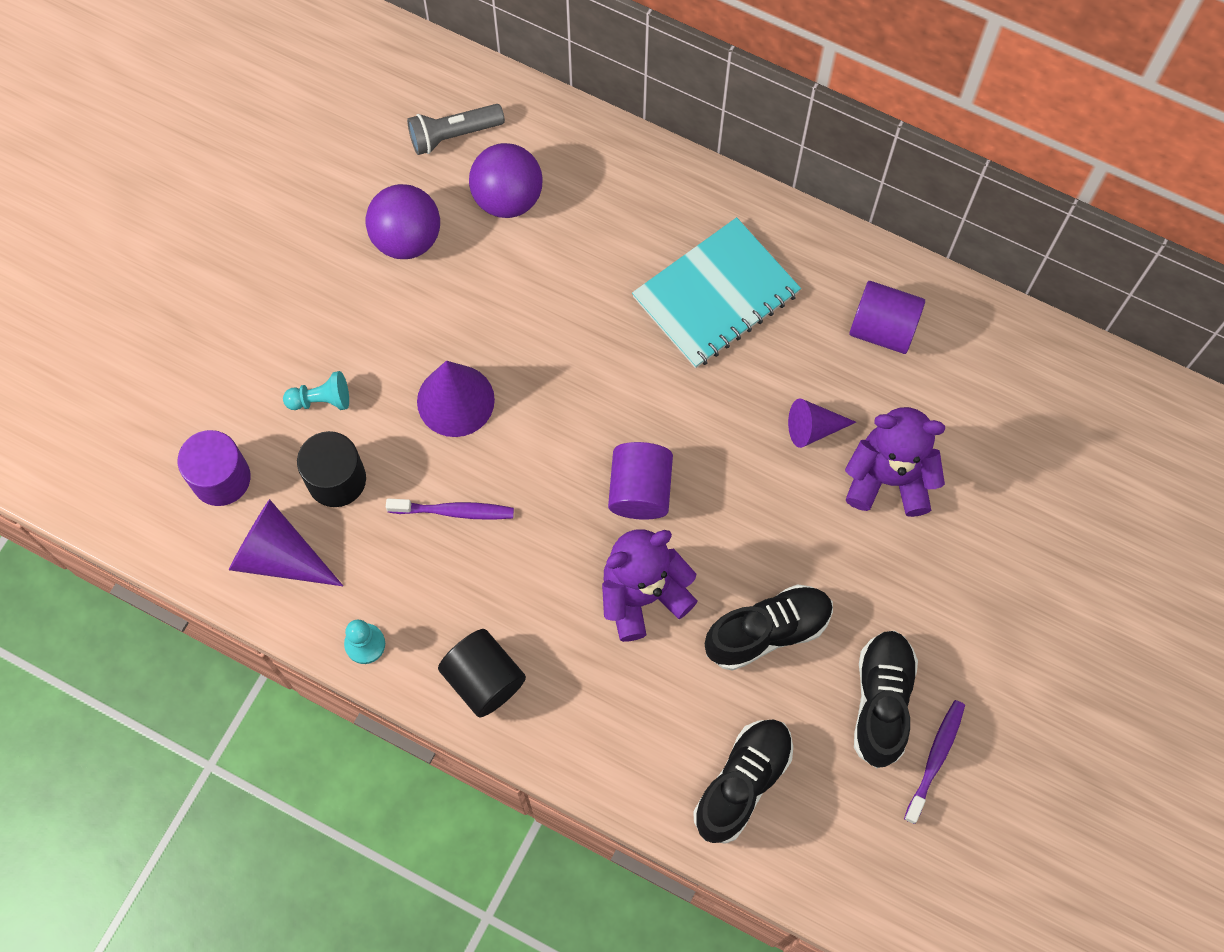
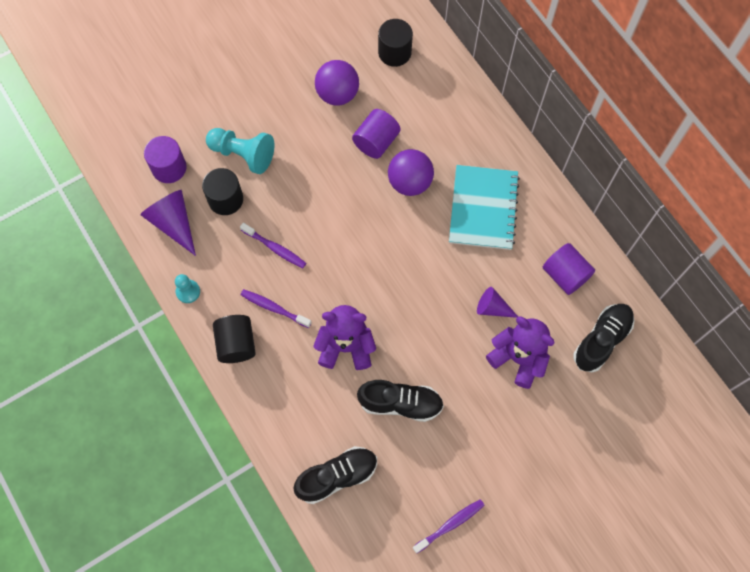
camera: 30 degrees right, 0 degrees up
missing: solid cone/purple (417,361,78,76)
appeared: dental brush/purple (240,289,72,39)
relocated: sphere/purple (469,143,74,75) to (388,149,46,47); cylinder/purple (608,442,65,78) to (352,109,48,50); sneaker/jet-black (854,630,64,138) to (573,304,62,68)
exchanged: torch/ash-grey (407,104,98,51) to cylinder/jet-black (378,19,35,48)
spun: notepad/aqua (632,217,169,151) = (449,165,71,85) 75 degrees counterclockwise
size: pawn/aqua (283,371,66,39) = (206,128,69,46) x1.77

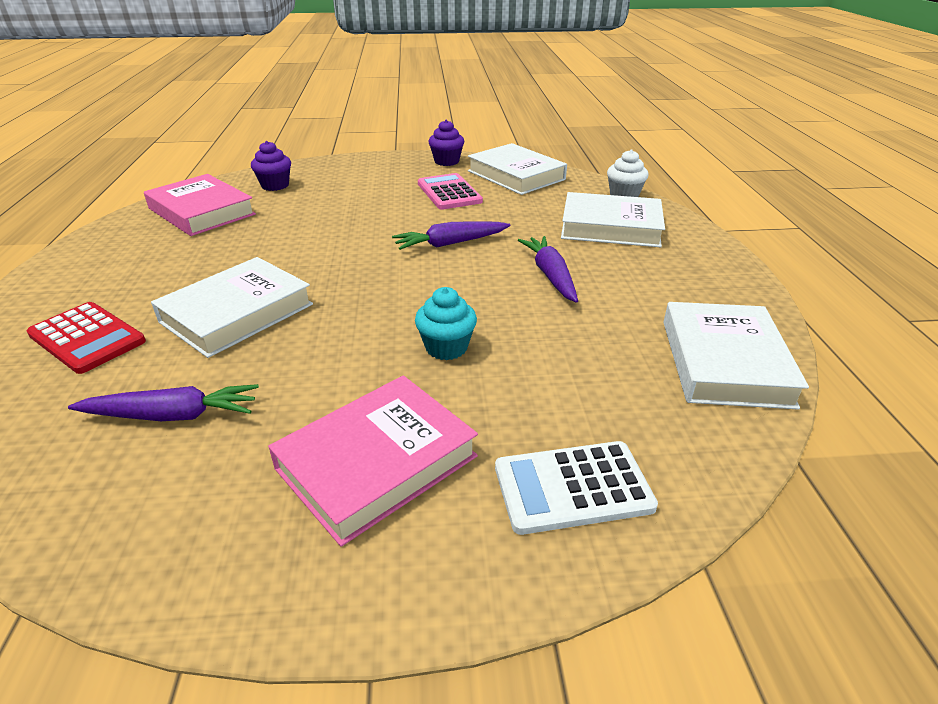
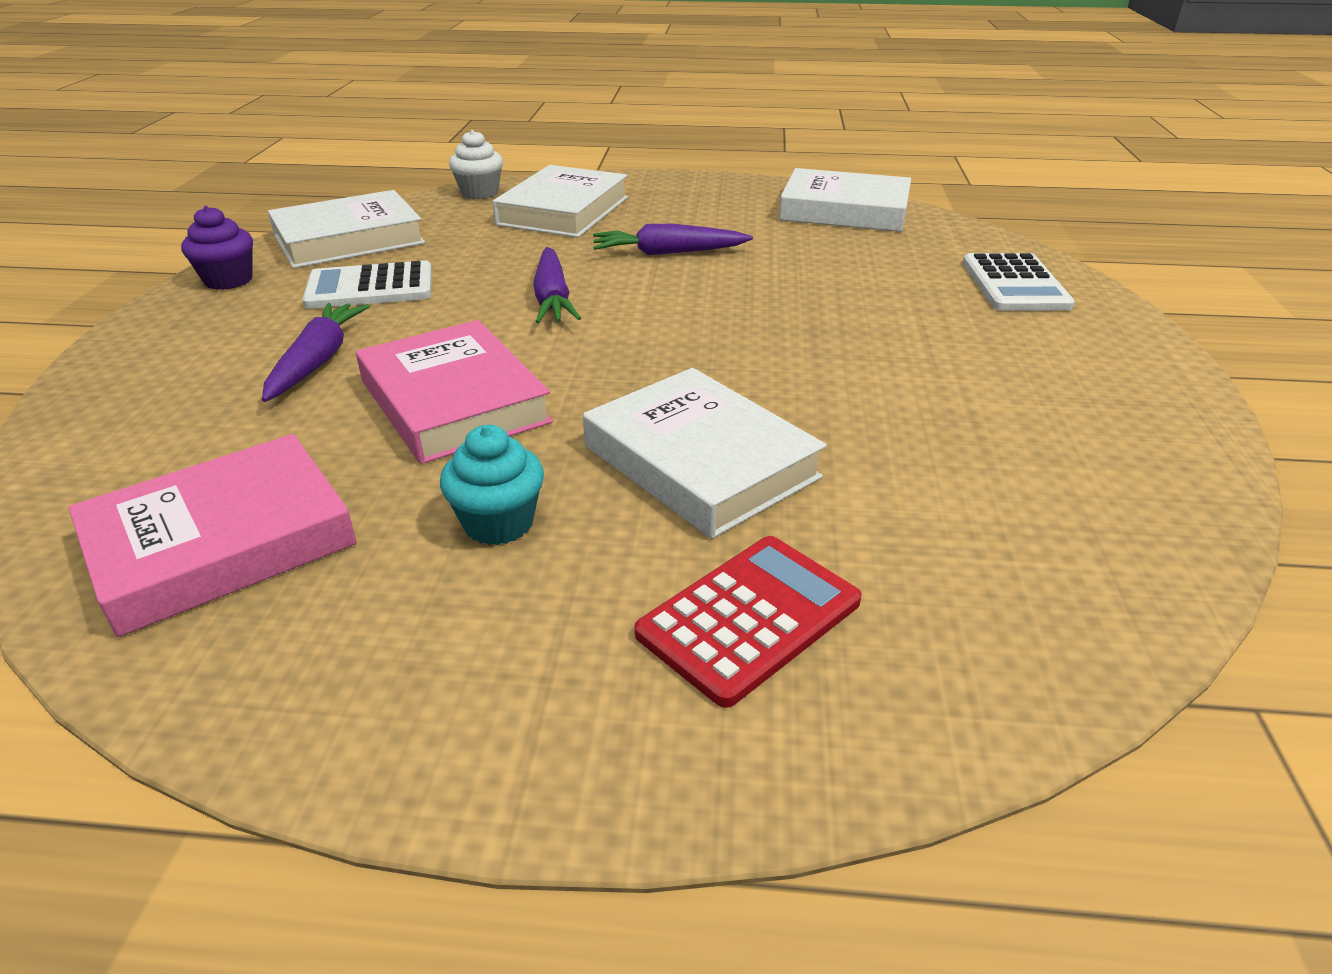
camera: 80 degrees left, 0 degrees up
missing: fairy cake/purple (251,141,40,50)
relocated: toy carrot/purple (68,384,191,37) to (262,303,108,99); book/rosy (268,375,210,172) to (356,320,197,144); fairy cake/aqua (415,287,62,73) to (440,425,104,120)
colour: calculator/rosy (418,173,65,37) to calculator/snow-white (302,260,130,49)

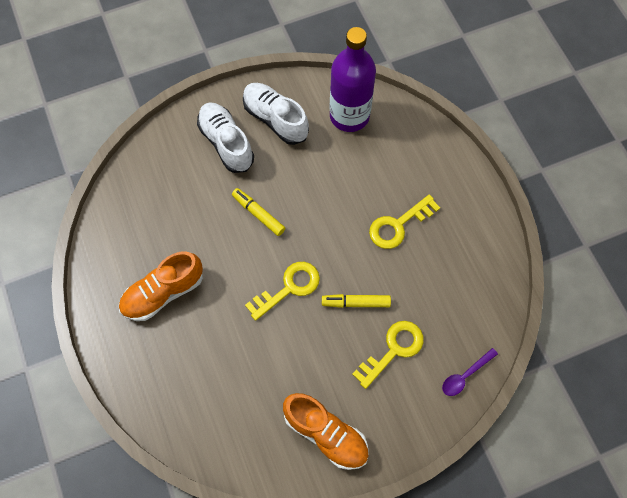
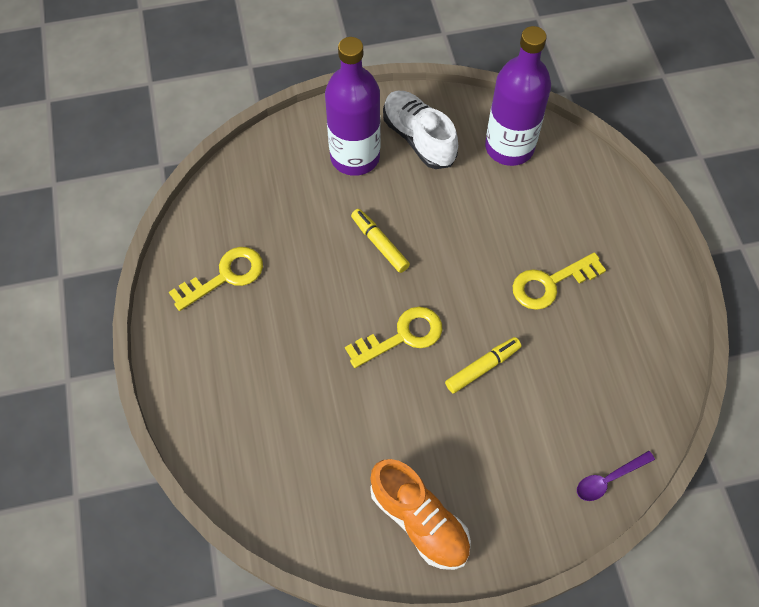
camera: 10 degrees right, 5 degrees down
missing: sneaker/bright orange (119,251,84,70)
relocated: door key/bright yellow (352,321,72,68) to (169,247,94,64)
exchanged: sneaker/snow-white (197,102,57,71) to drink bottle/purple (325,37,56,139)
spun: marker/bright yellow (322,294,69,14) = (445,337,76,57) 135 degrees clockwise

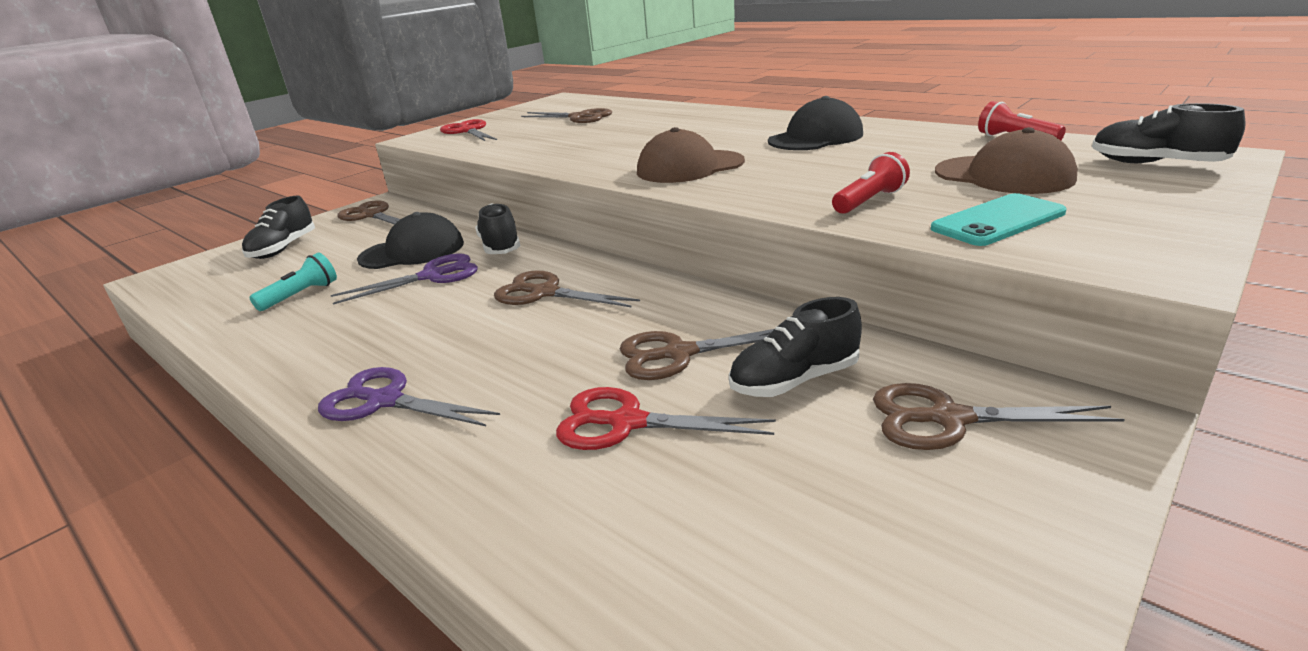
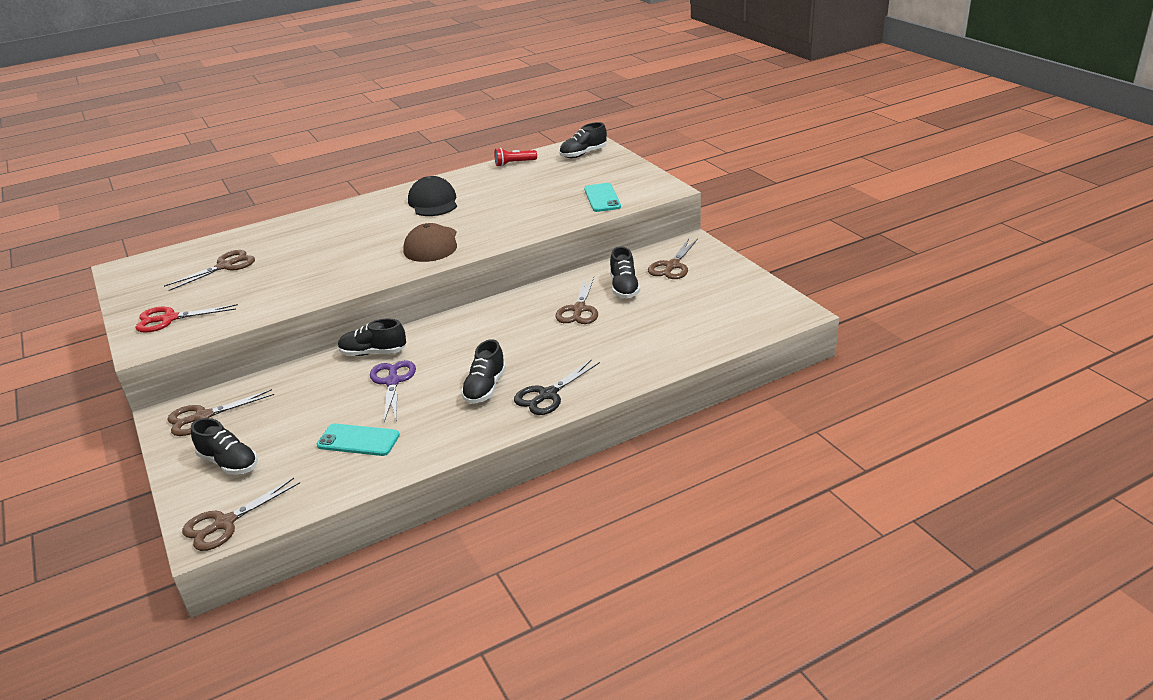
camera: 70 degrees left, 5 degrees up
missing: baseball cap/jet-black (357,212,107,57); pair of scissors/crimson (556,387,220,63); torch/crimson (832,152,78,62); baseball cap/dark brown (935,127,143,67)
appeared: sneaker/jet-black (461,339,45,65)
relocated: pair of scissors/dark brown (494,270,146,37) to (182,478,118,73)
exchanged: torch/aqua (249,252,88,59) to phone/aqua (317,423,83,33)
colour: pair of scissors/purple (318,367,182,59) to pair of scissors/jet-black (514,359,86,56)

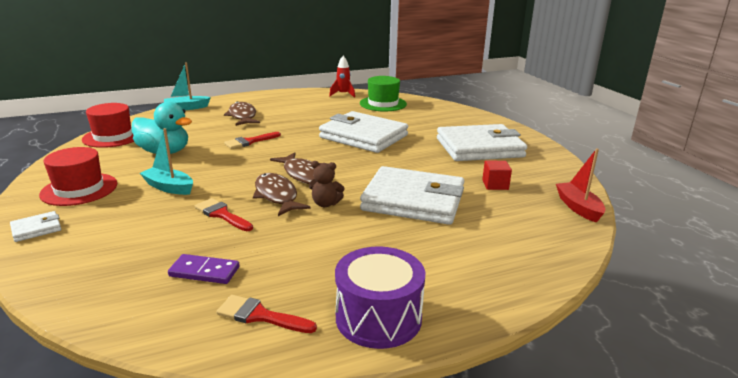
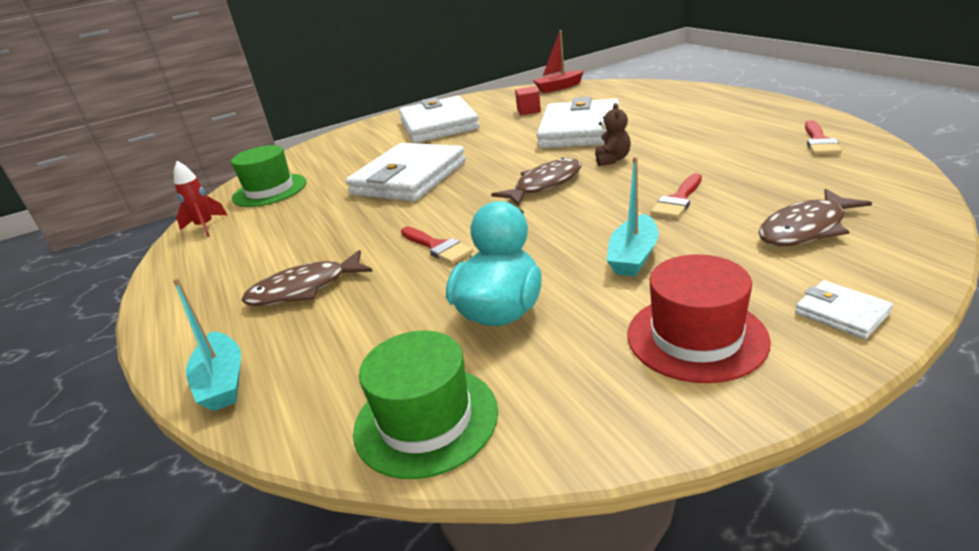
camera: 90 degrees left, 5 degrees up
missing: domino/purple (168,254,71,30); toy drum/purple (335,246,90,103)
relocated: fish/dark brown (253,173,58,43) to (758,189,114,57)
colour: top hat/crimson (82,103,52,45) to top hat/green (353,330,145,149)

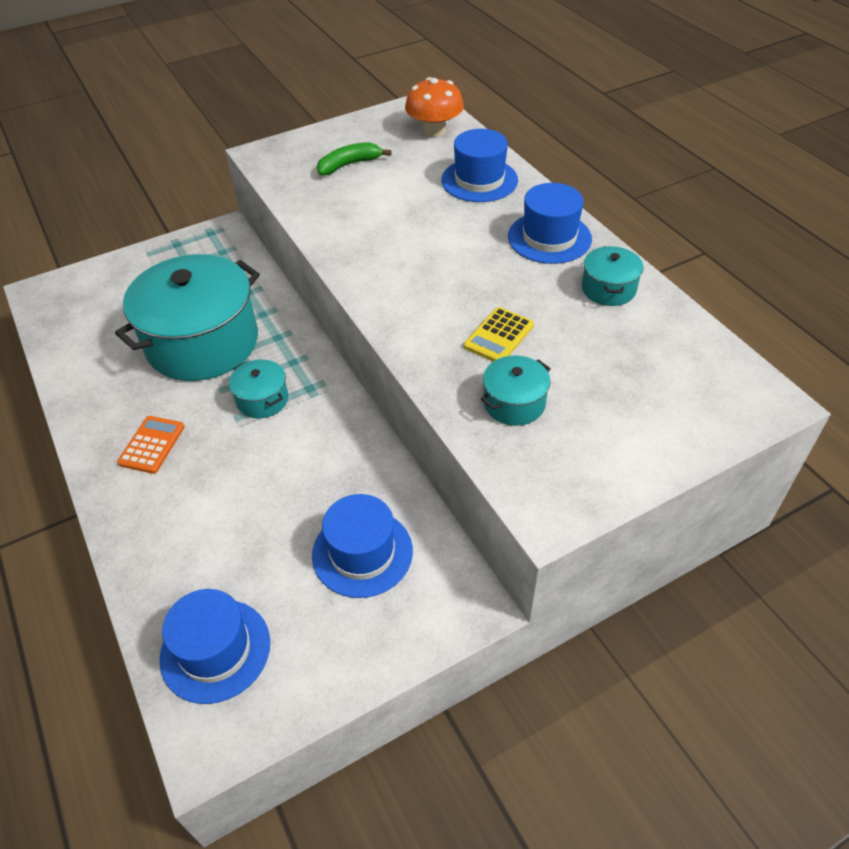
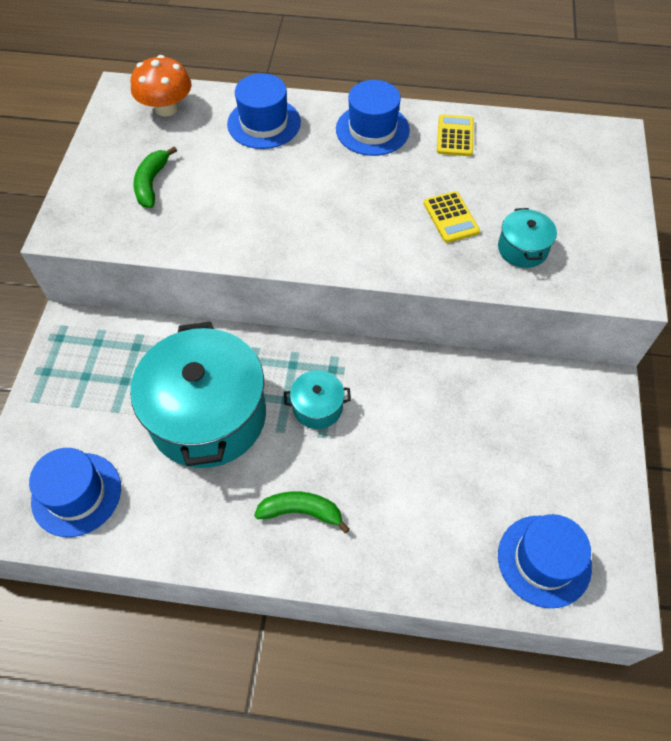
camera: 55 degrees left, 10 degrees up
relocated: top hat/cobalt (312,494,101,104) to (29,448,92,89)
exchanged: calculator/bright orange (117,416,68,58) to banana fruit/green (254,491,96,42); stockpot/aqua (582,246,61,60) to calculator/bright yellow (437,114,37,42)

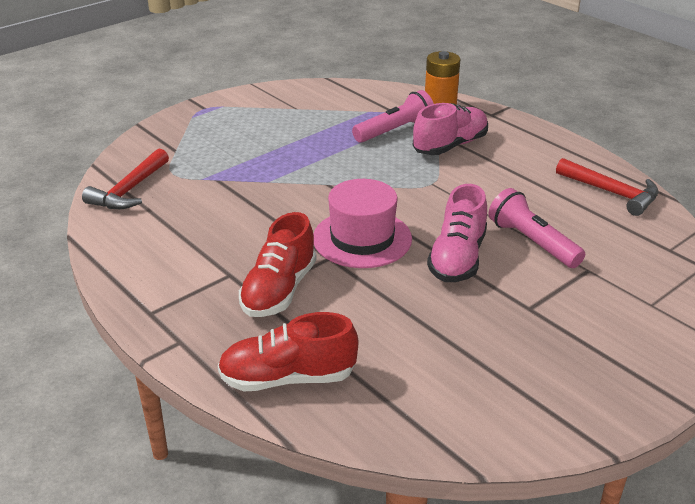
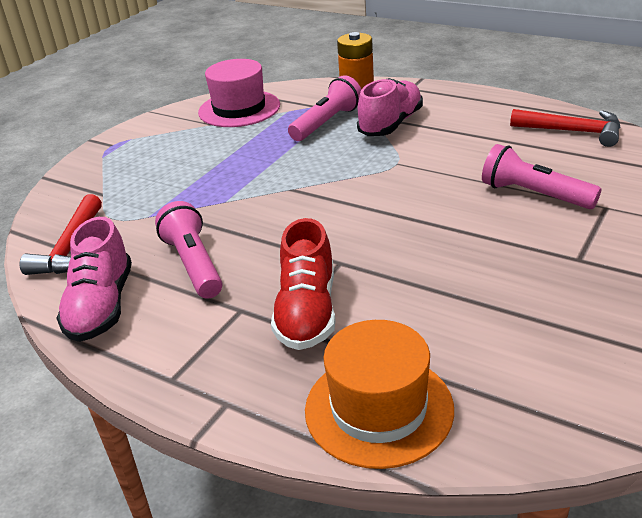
camera: 15 degrees left, 0 degrees up
appeared: torch/rosy (155,201,67,98)
relocated: top hat/rosy (313,179,99,89) to (198,59,82,68); sneaker/rosy (427,184,60,98) to (56,217,76,125)
exchanged: sneaker/crimson (218,312,140,80) to top hat/bright orange (305,320,149,149)

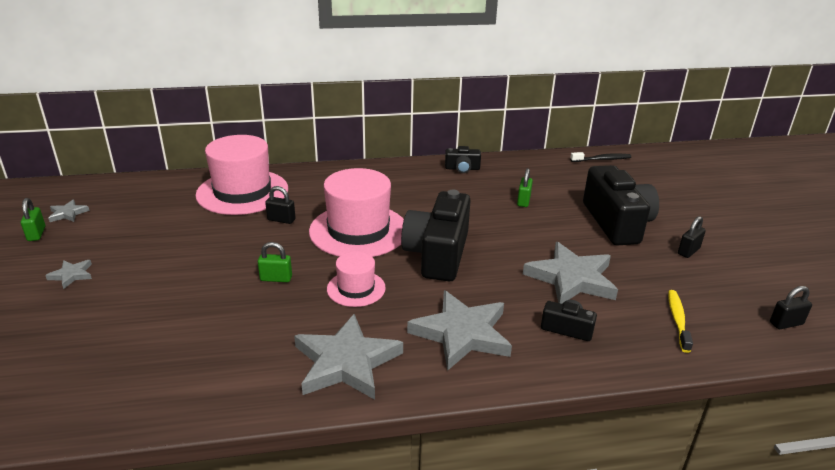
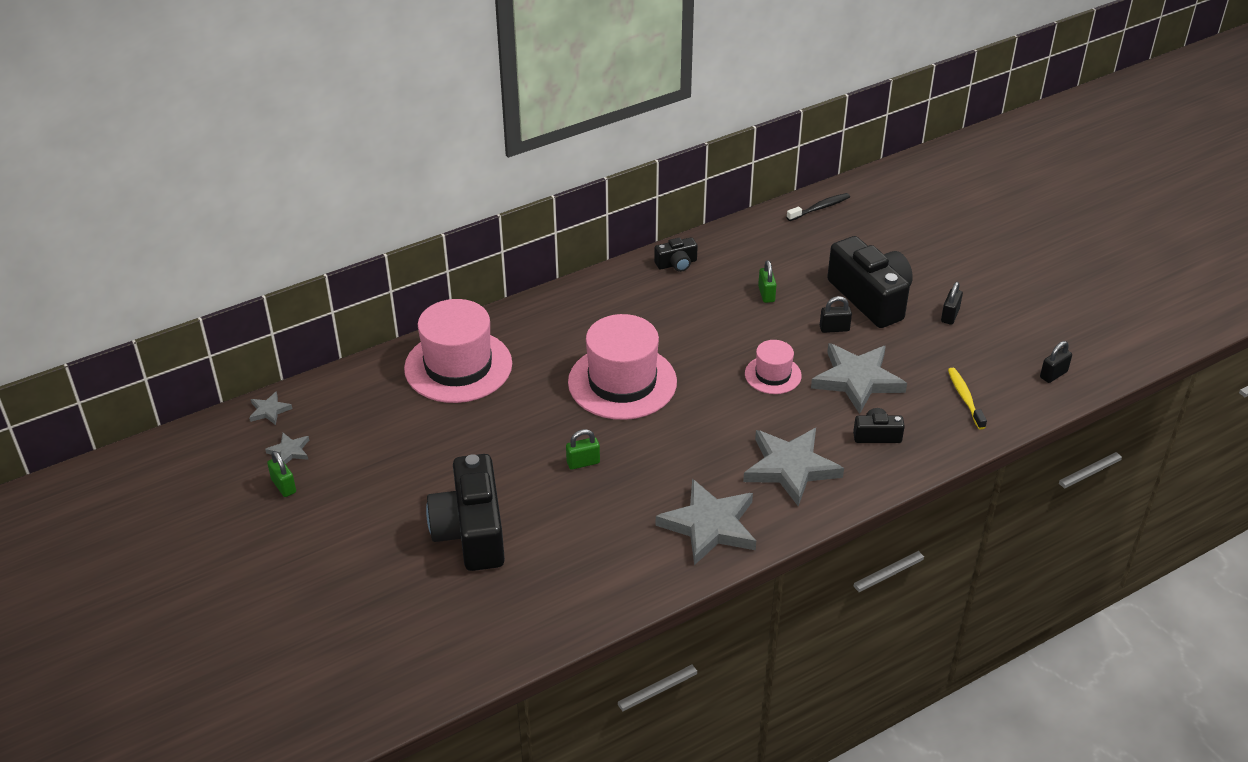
camera: 20 degrees left, 10 degrees up
relocated: five-pointed star/ash-grey (45,260,47,29) to (249,391,43,34); lock/jet-black (265,186,30,38) to (820,296,32,37); top hat/rosy (327,252,59,55) to (745,340,57,54); photo camera/jet-black (401,190,70,92) to (426,454,79,117)

